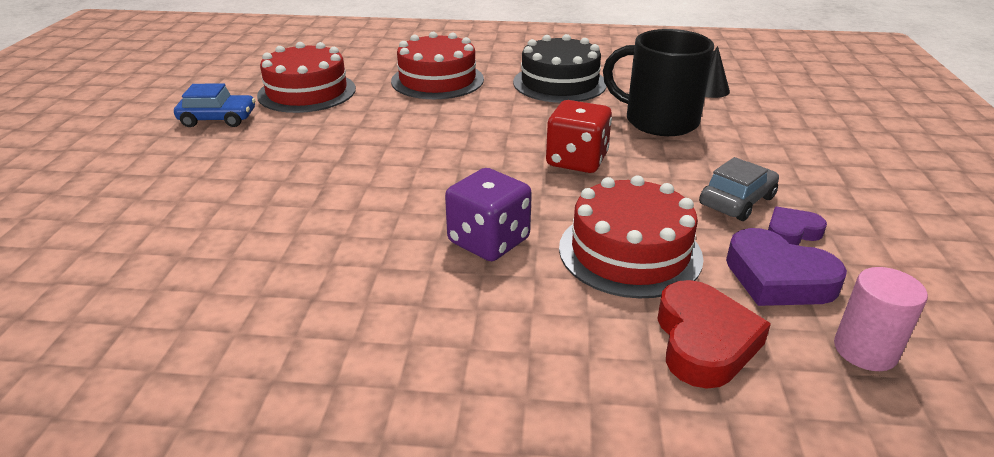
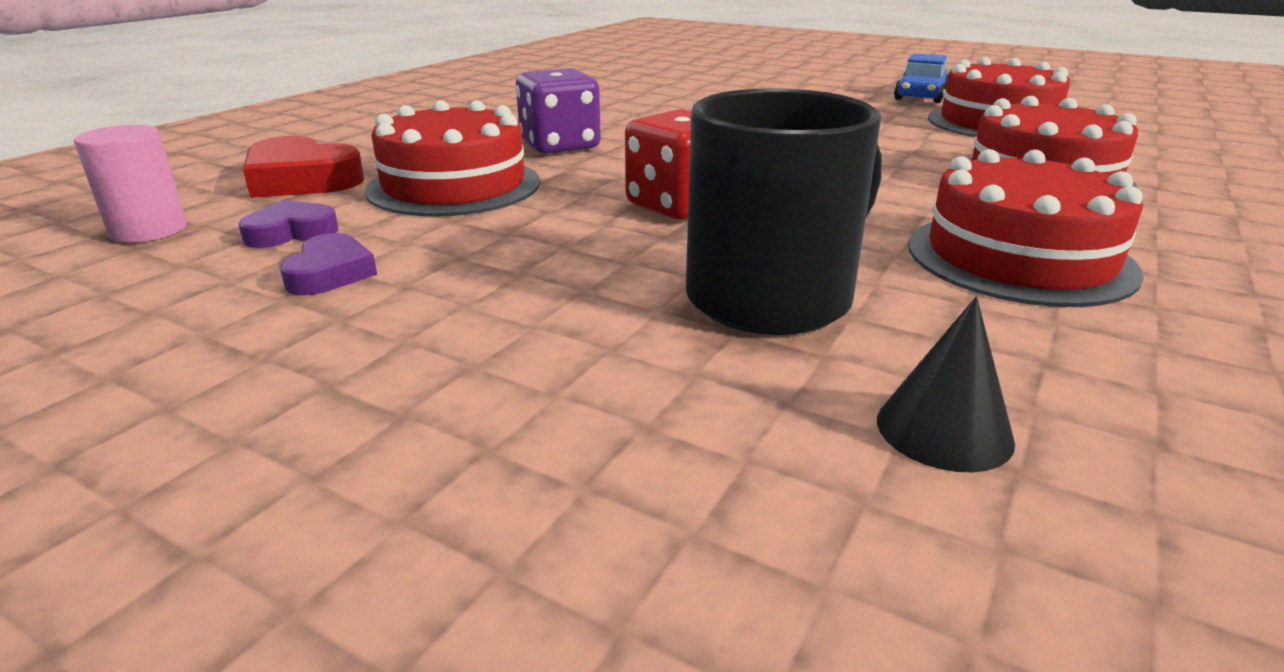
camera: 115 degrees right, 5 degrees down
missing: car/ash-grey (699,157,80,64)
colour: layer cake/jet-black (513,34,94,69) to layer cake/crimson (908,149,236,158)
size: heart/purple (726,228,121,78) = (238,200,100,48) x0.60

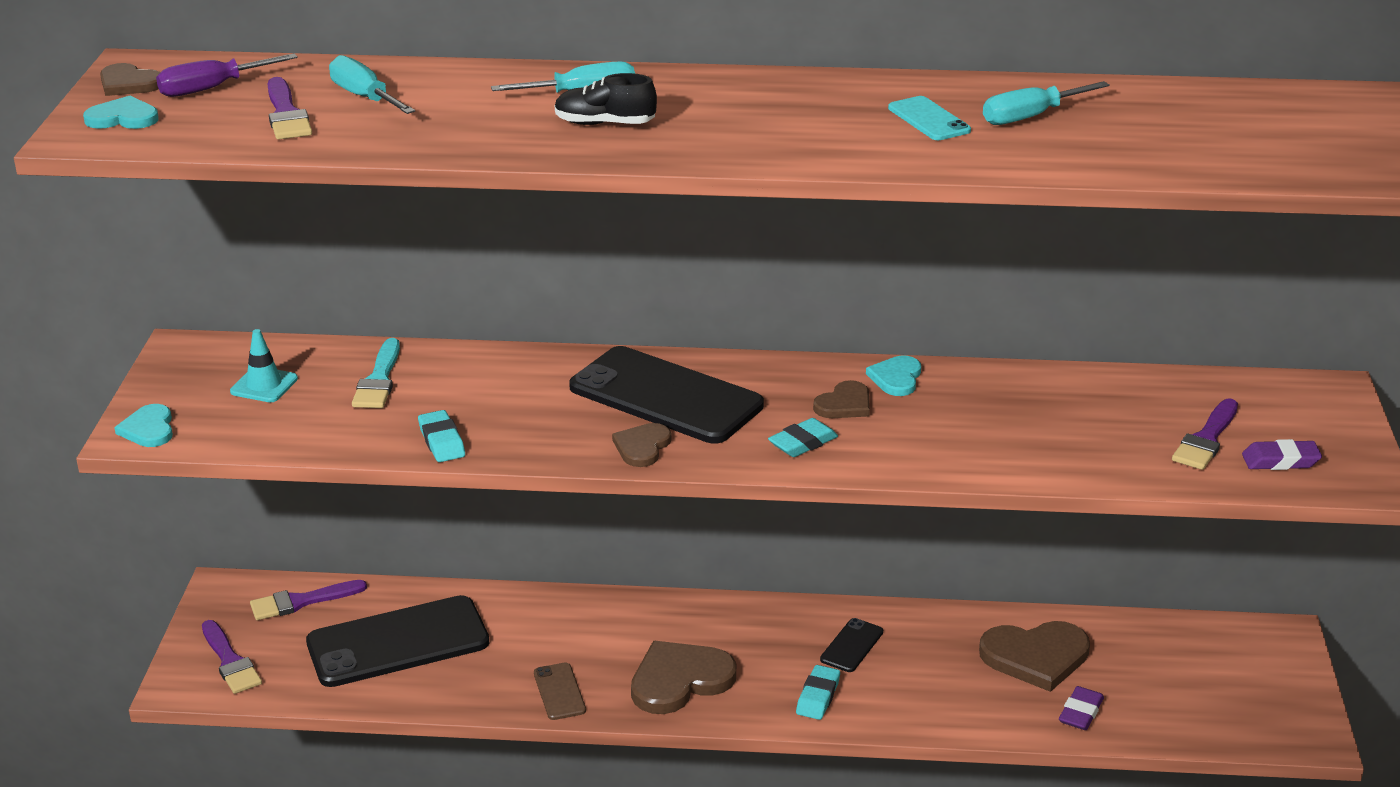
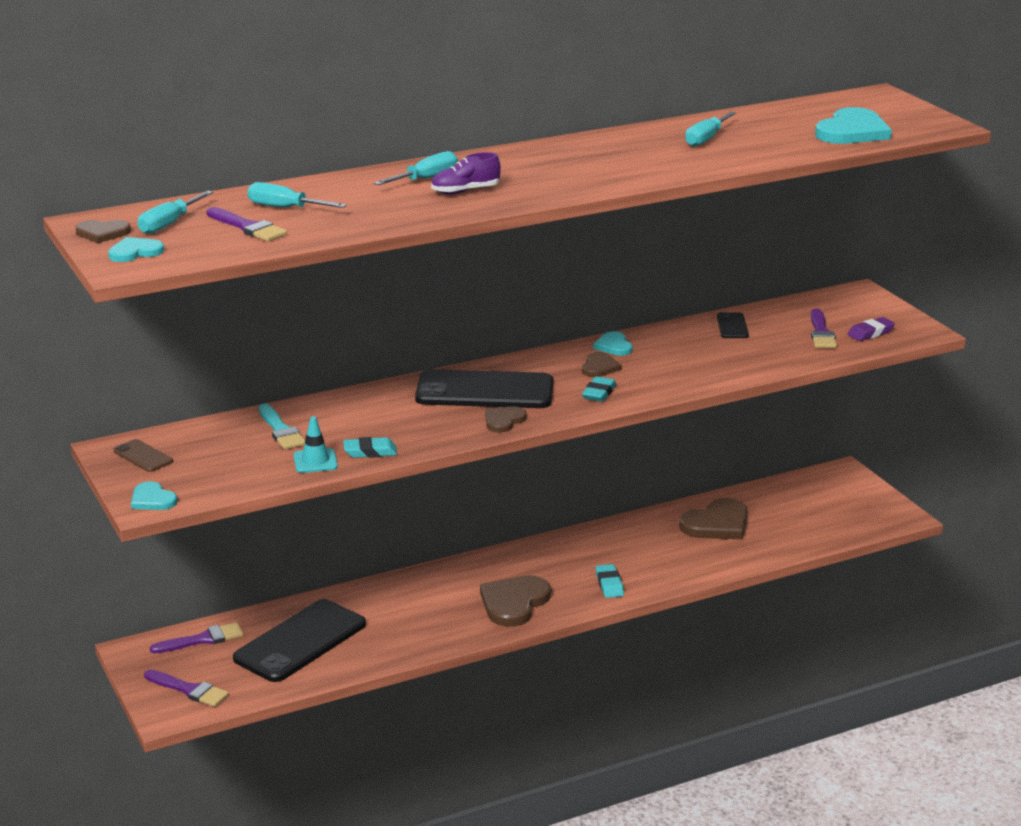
camera: 30 degrees left, 5 degrees down
missing: phone/aqua (888,96,83,44); eraser/purple (1059,686,45,44)
appeared: heart/aqua (815,107,77,37)
relocated: traffic cone/aqua (230,329,68,73) to (293,416,45,57); phone/dark brown (534,663,52,57) to (113,439,60,33); phone/jet-black (820,618,63,54) to (717,312,32,26)
colour: hand screwdriver/purple (156,54,142,43) to hand screwdriver/aqua (138,191,75,43); sneaker/jet-black (555,73,102,52) to sneaker/purple (431,152,70,42)
spun: brush/purple (250,580,117,40) = (150,622,93,32) 150 degrees counterclockwise; eraser/aqua (418,410,47,52) = (343,437,54,21) 45 degrees counterclockwise; heart/dark brown (612,423,60,44) = (485,406,42,27) 45 degrees clockwise

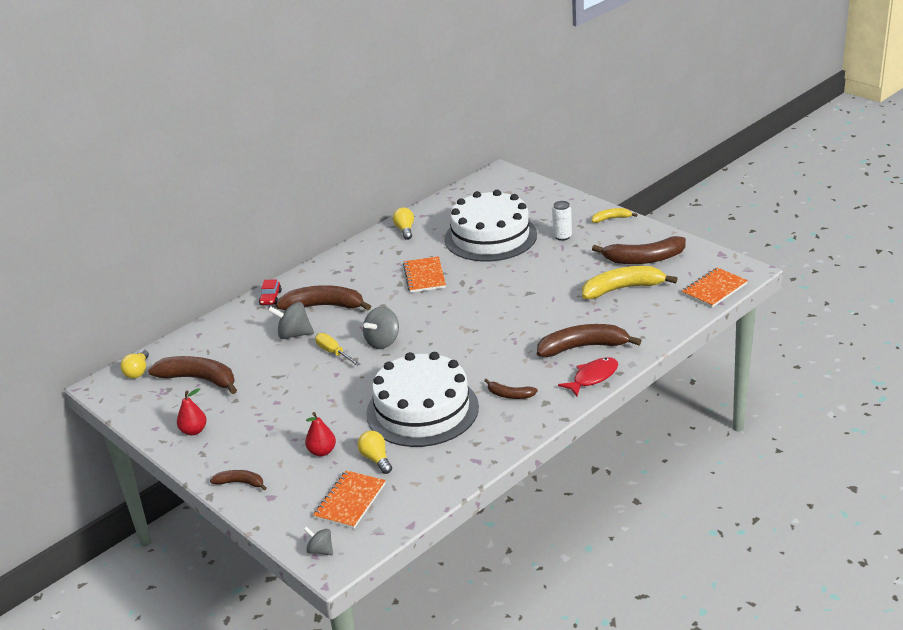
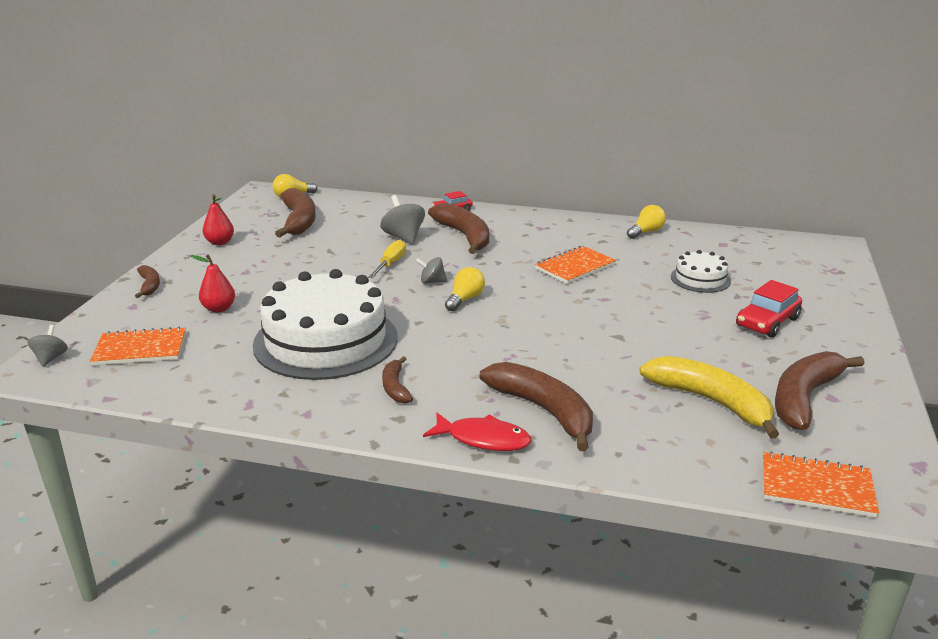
camera: 55 degrees right, 5 degrees down
missing: banana fruit/bright yellow (592,208,46,15)
relocated: bulb/bright yellow (357,431,35,43) to (445,267,40,44)
exchanged: soda can/snow-white (552,201,20,40) to car/crimson (736,280,66,58)
spun: banana fruit/dark brown (592,236,94,28) = (775,351,90,79) 75 degrees clockwise
size: whirligig/ash-grey (363,307,36,42) = (416,257,32,27) x0.60; layer cake/snow-white (445,190,92,72) = (671,250,60,43) x0.47

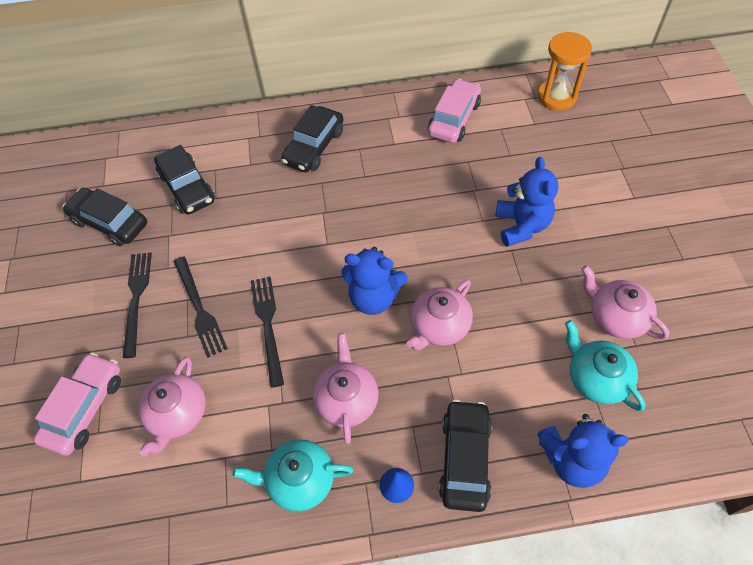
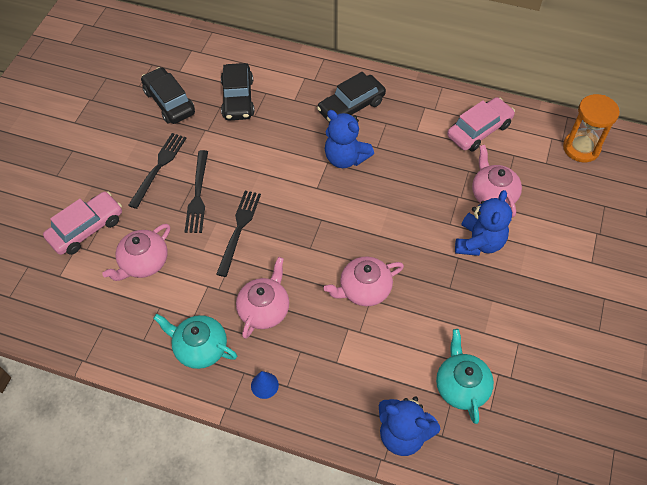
camera: 25 degrees right, 0 degrees up
missing: car/jet-black (439,400,53,112)
relocated: teddy/cobalt (342,247,66,68) to (325,110,49,58); tea pot/rosy (581,265,88,75) to (472,145,50,73)

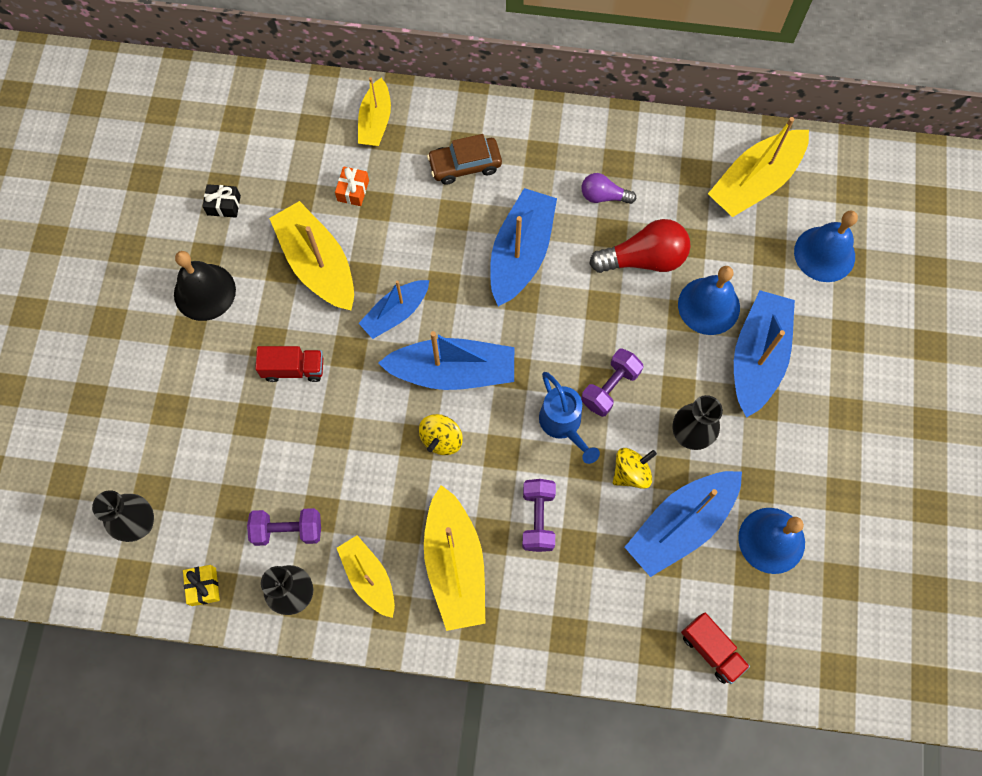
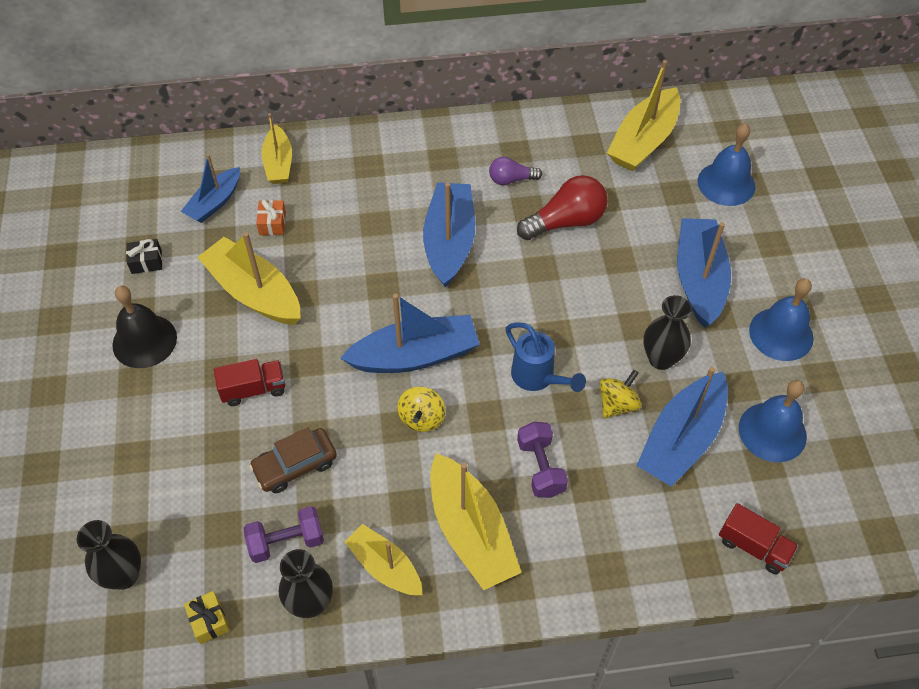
camera: 15 degrees left, 15 degrees down
missing: hand weight/purple (581,348,62,69)
relocated: toy boat/cobalt (359,280,70,59) to (181,154,59,69); car/dark brown (427,134,75,51) to (249,427,88,66); hand bell/cobalt (678,266,62,69) to (749,278,65,83)

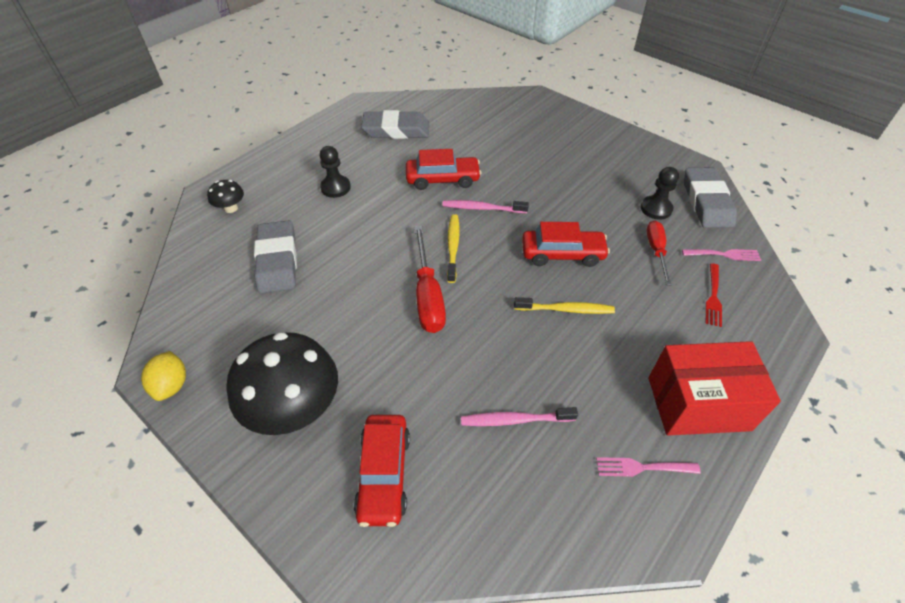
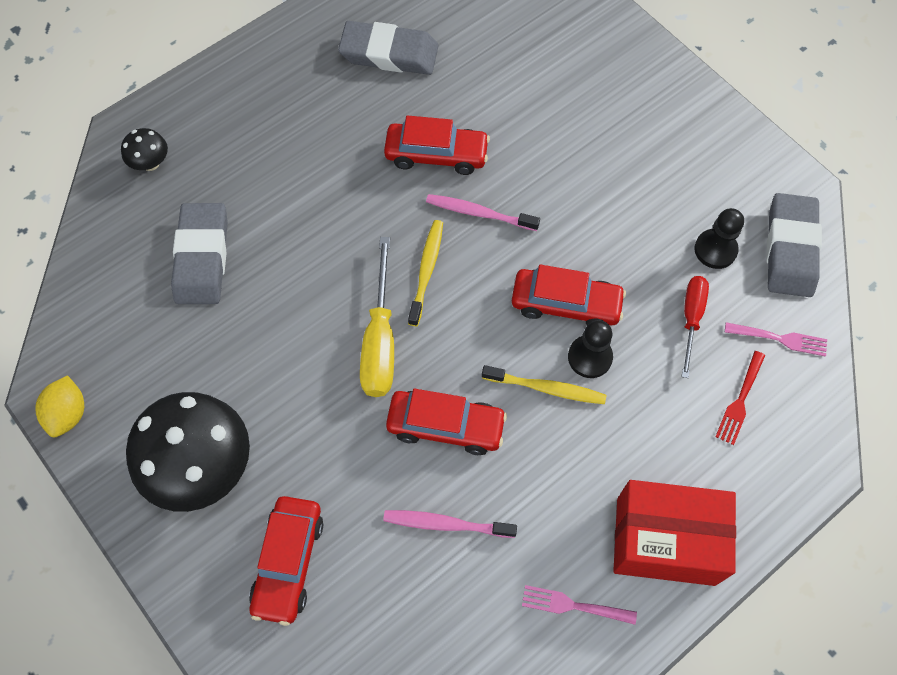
camera: 10 degrees right, 15 degrees up
appeared: car/crimson (386,389,121,66)
relocated: pawn/jet-black (320,146,31,52) to (568,320,45,58)
colour: hand screwdriver/crimson (415,226,31,107) to hand screwdriver/bright yellow (360,237,34,160)

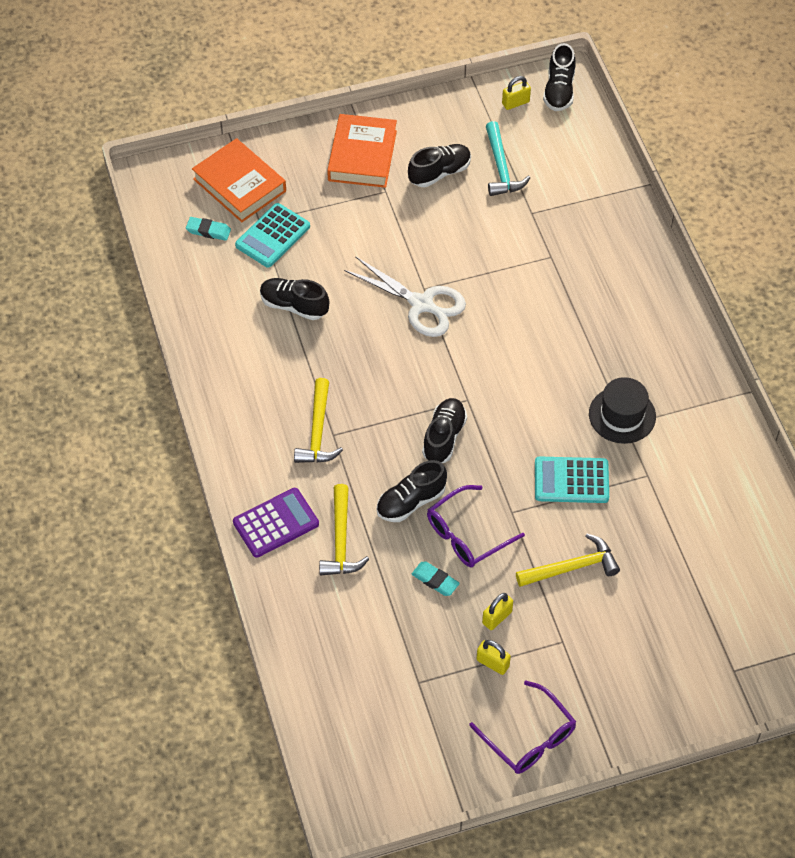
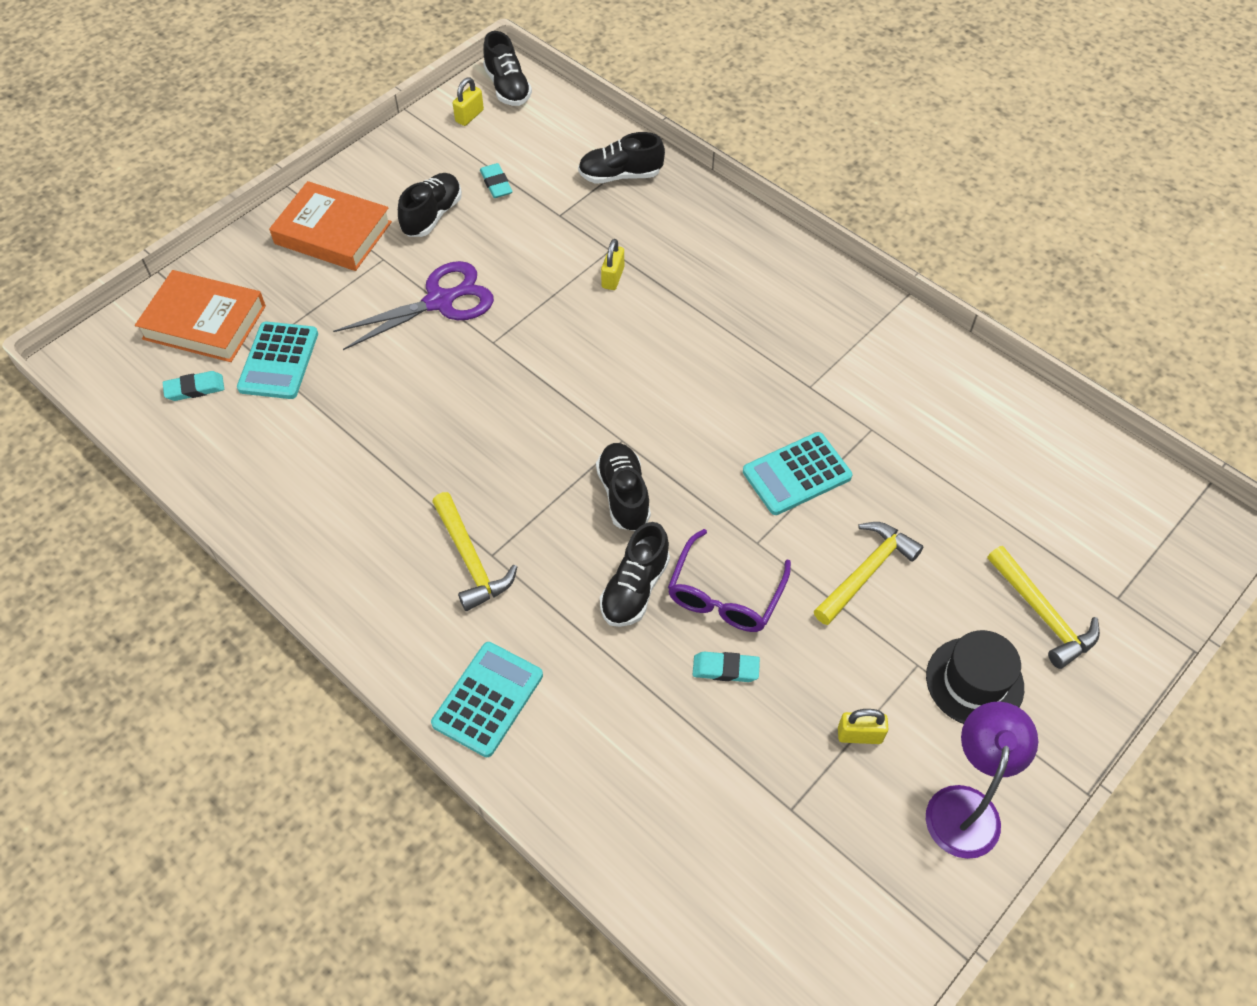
camera: 30 degrees left, 0 degrees up
missing: pair of scissors/snow-white (344,256,122,81)
appeared: pair of scissors/purple (333,261,161,89)
relocated: sneaker/jet-black (260,278,69,42) to (578,132,87,52); claw hammer/bright yellow (319,484,50,91) to (987,546,113,123); lock/bright yellow (482,593,31,37) to (601,239,23,51); top hat/jet-black (589,377,67,67) to (926,630,98,94)
exchanged: glasses/purple (469,681,107,93) to desk lamp/purple (926,702,112,157); claw hammer/aqua (486,121,44,75) to eraser/aqua (480,163,33,35)
colour: calculator/purple (233,488,86,70) to calculator/aqua (431,642,112,115)
spun: book/bright orange (327,114,70,74) = (269,181,123,90) 45 degrees counterclockwise

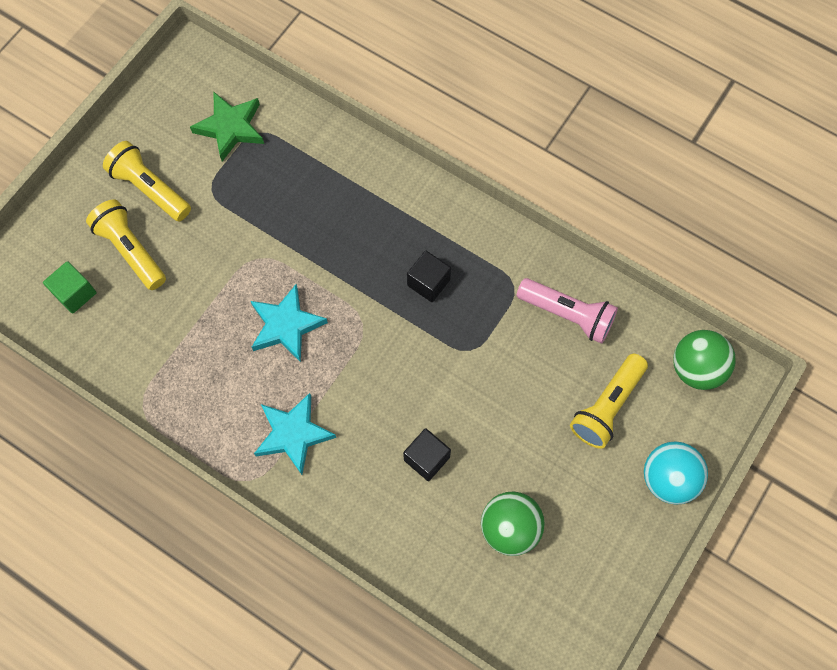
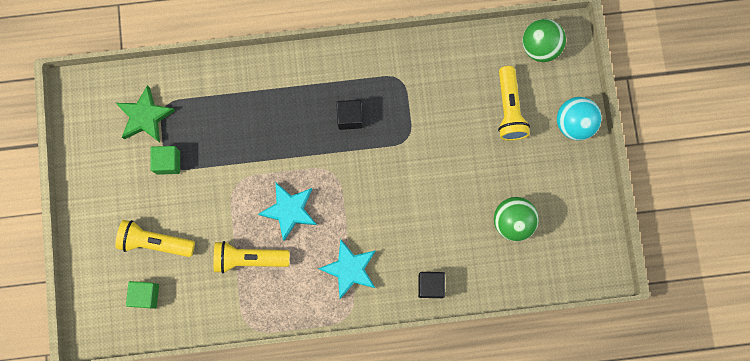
camera: 40 degrees left, 10 degrees up
missing: torch/rosy (516,278,102,66)
appeared: block/green (150,146,30,29)
relocated: torch/bright yellow (103,141,88,80) to (214,241,76,33); block/jet-black (403,428,48,53) to (418,272,27,26)

